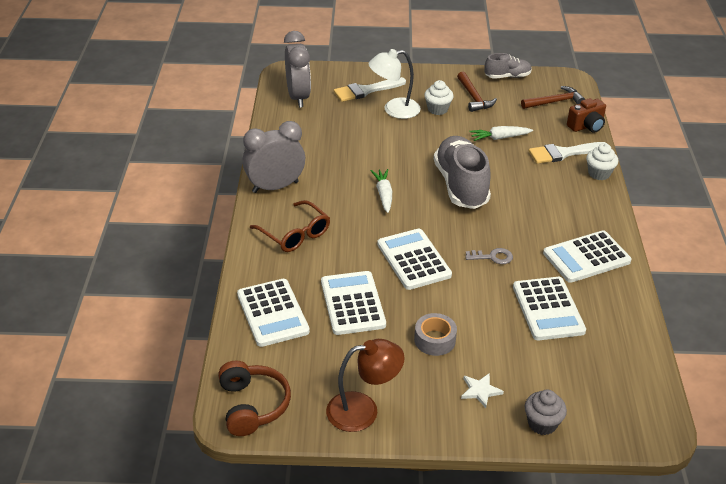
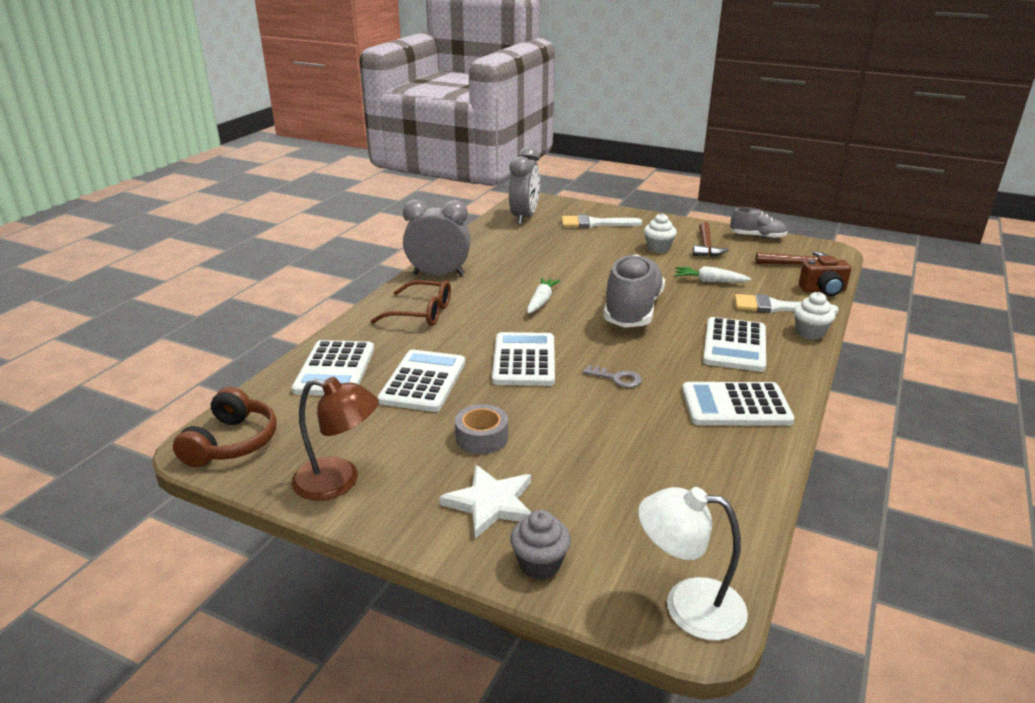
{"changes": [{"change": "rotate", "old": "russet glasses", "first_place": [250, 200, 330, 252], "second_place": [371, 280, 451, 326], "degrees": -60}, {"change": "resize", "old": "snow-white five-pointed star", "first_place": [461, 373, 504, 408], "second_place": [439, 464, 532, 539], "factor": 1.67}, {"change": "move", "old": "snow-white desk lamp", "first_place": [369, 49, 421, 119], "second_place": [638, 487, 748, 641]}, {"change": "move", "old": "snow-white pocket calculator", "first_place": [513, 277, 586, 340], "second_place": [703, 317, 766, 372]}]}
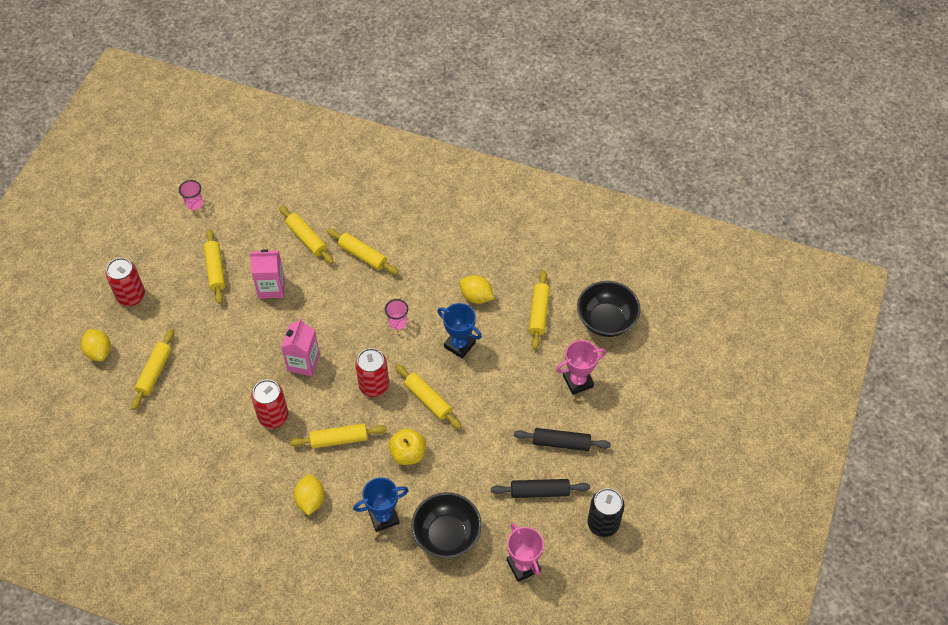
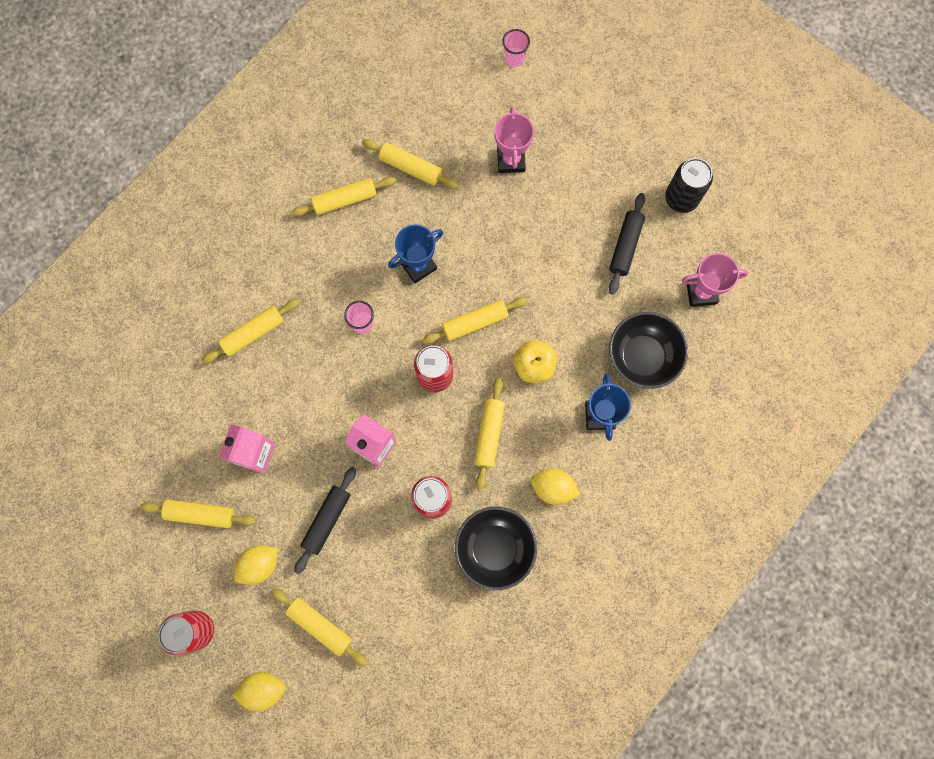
{"changes": [{"change": "move", "old": "golden toy lemon", "first_place": [460, 275, 494, 304], "second_place": [234, 545, 278, 585]}, {"change": "move", "old": "golden pastry roller", "first_place": [279, 206, 334, 264], "second_place": [291, 177, 396, 217]}, {"change": "move", "old": "jet-black pastry roller", "first_place": [514, 428, 611, 451], "second_place": [294, 467, 356, 574]}, {"change": "move", "old": "jet-black bowl", "first_place": [577, 281, 641, 337], "second_place": [455, 507, 537, 590]}, {"change": "move", "old": "rose-pink tumbler", "first_place": [179, 180, 203, 210], "second_place": [502, 29, 530, 67]}]}
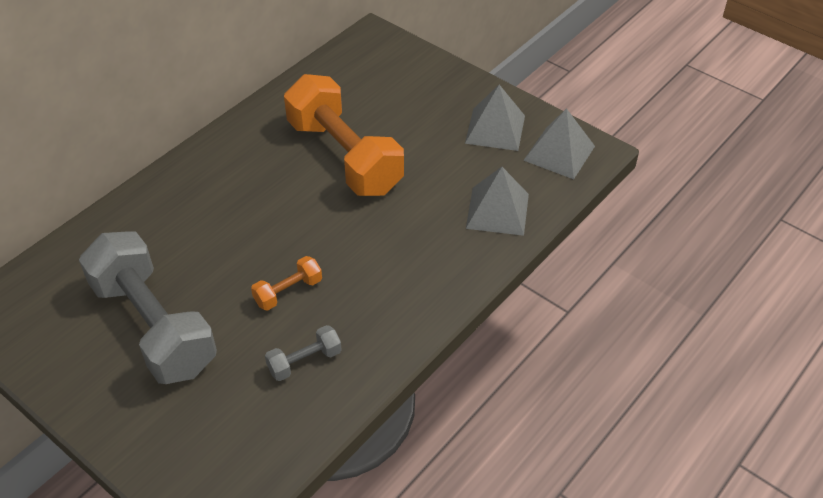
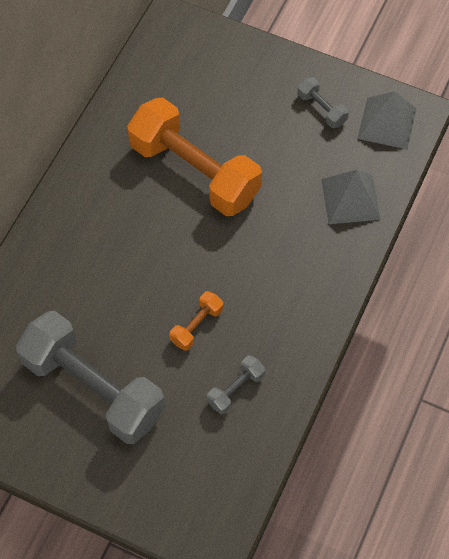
{"changes": [{"change": "replace", "old": "ash-grey solid pyramid", "new": "ash-grey free weight", "first_place": [465, 85, 525, 151], "second_place": [298, 77, 349, 128]}]}
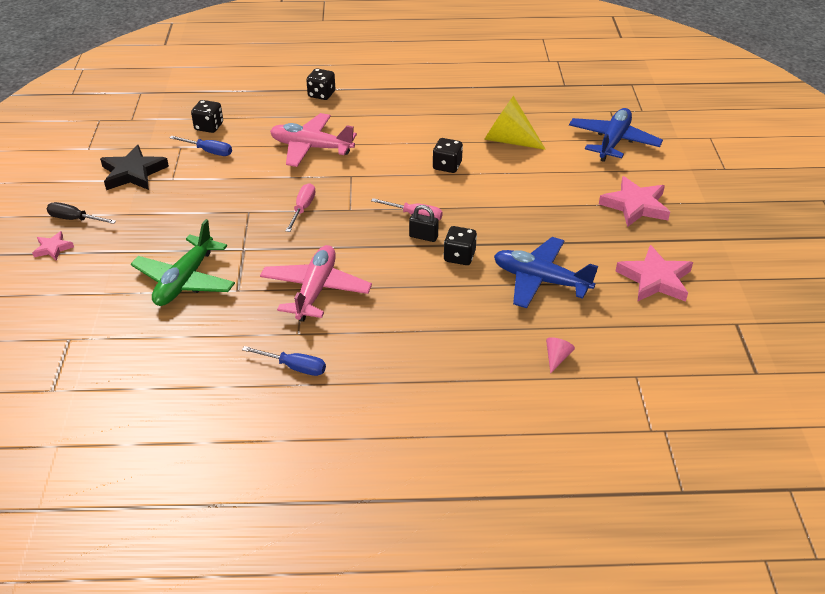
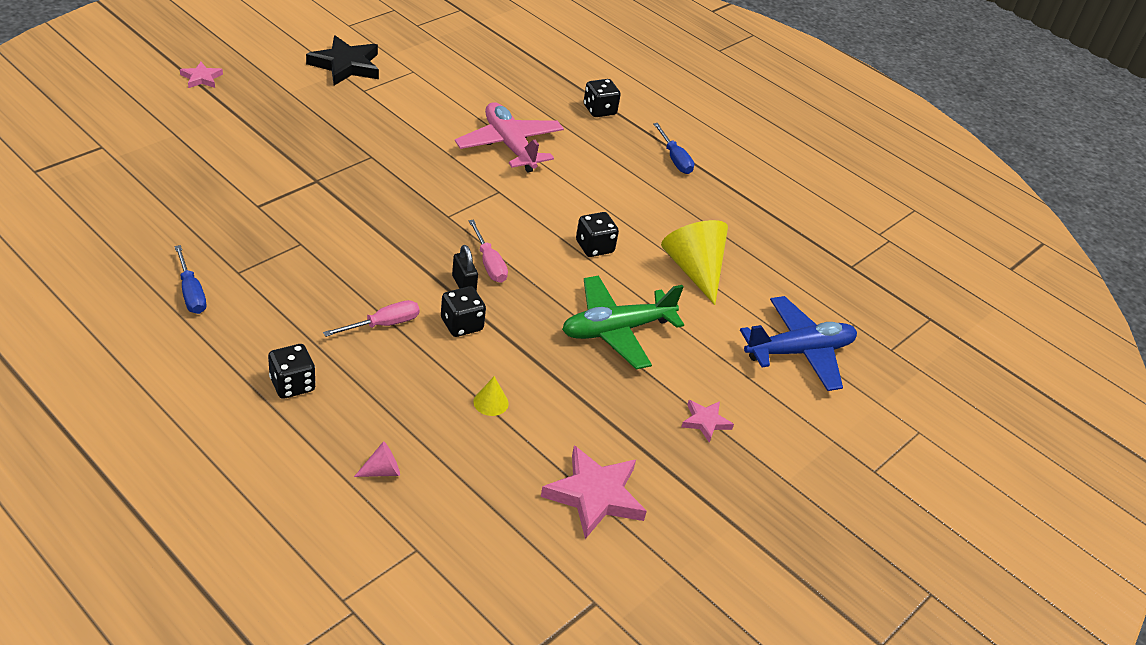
{"changes": [{"change": "move", "old": "jet-black dice", "first_place": [191, 100, 223, 133], "second_place": [268, 344, 316, 399]}, {"change": "move", "old": "rose-pink screwdriver", "first_place": [286, 183, 316, 232], "second_place": [323, 300, 420, 337]}, {"change": "replace", "old": "cobalt aeroplane", "new": "golden cone shape", "first_place": [494, 237, 598, 308], "second_place": [473, 376, 509, 416]}, {"change": "move", "old": "leaf-green aeroplane", "first_place": [131, 219, 235, 306], "second_place": [562, 276, 684, 369]}, {"change": "move", "old": "cobalt screwdriver", "first_place": [170, 136, 232, 156], "second_place": [653, 123, 694, 174]}, {"change": "resize", "old": "rose-pink five-pointed star", "first_place": [599, 176, 670, 227], "second_place": [681, 400, 734, 443], "factor": 0.53}, {"change": "delete", "old": "jet-black screwdriver", "first_place": [47, 202, 116, 224]}, {"change": "delete", "old": "rose-pink aeroplane", "first_place": [260, 245, 372, 322]}]}
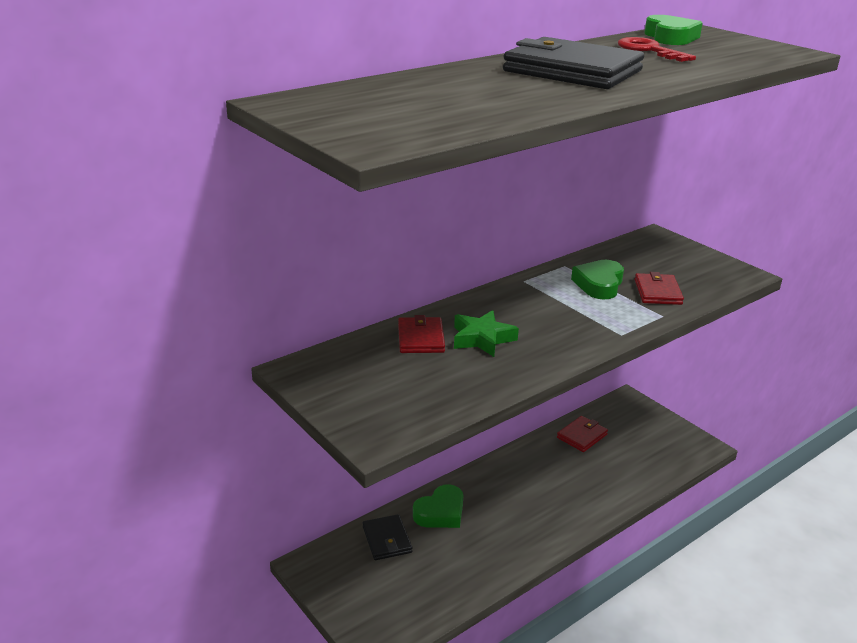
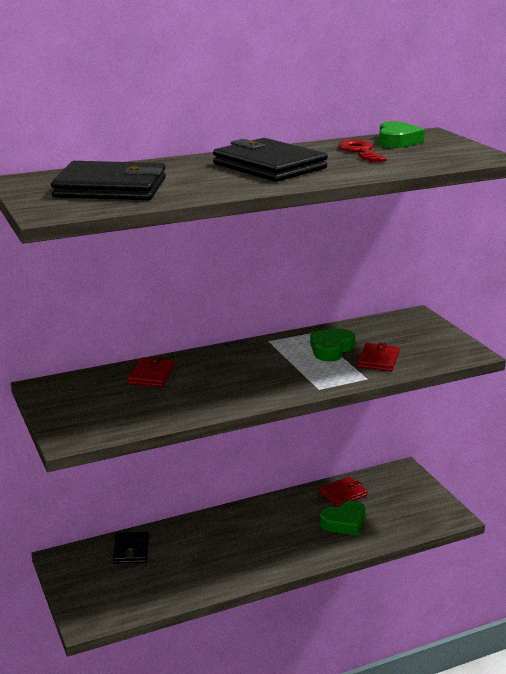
{"changes": [{"change": "insert", "new": "jet-black card wallet", "second_place": [51, 161, 166, 200]}, {"change": "move", "old": "leaf-green love heart", "first_place": [413, 484, 463, 528], "second_place": [320, 501, 366, 535]}, {"change": "delete", "old": "leaf-green five-pointed star", "first_place": [454, 310, 519, 357]}]}
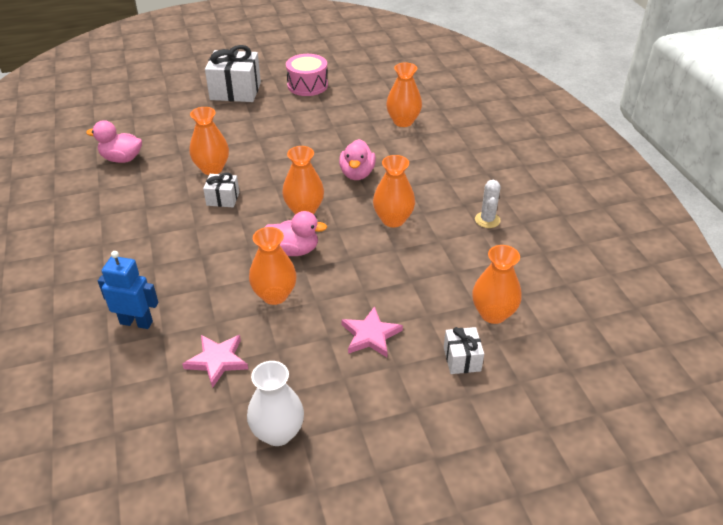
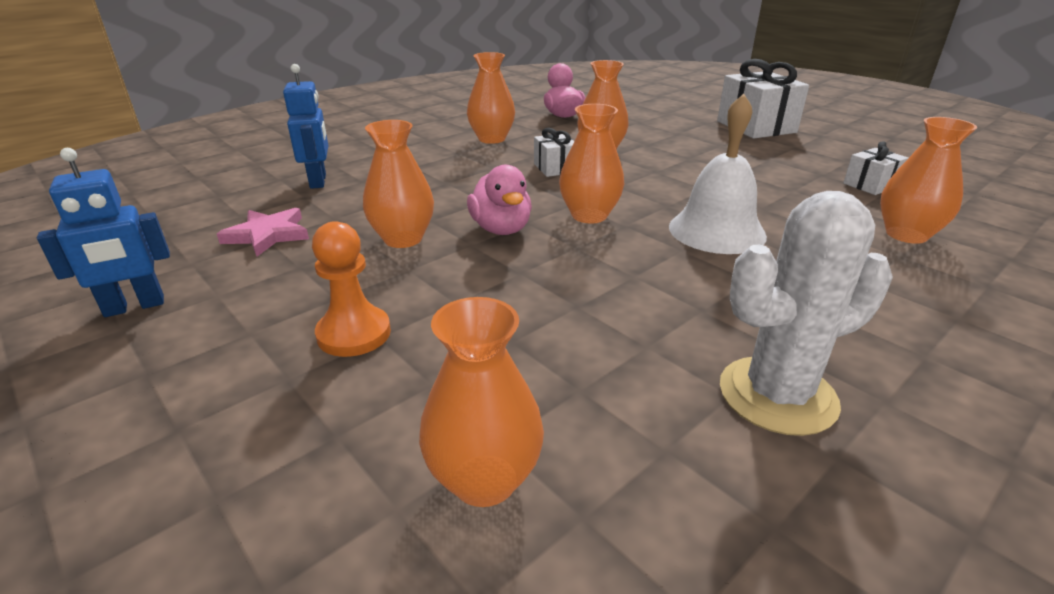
{"changes": [{"change": "replace", "old": "snow-white tall vase", "new": "cobalt robot", "first_place": [247, 361, 304, 446], "second_place": [37, 148, 170, 317]}, {"change": "replace", "old": "rose-pink five-pointed star", "new": "orange-coloured game pawn", "first_place": [341, 306, 403, 357], "second_place": [312, 221, 391, 357]}, {"change": "move", "old": "orange-coloured tall vase", "first_place": [373, 155, 415, 227], "second_place": [467, 52, 515, 144]}, {"change": "replace", "old": "rose-pink rubber duck", "new": "snow-white hand bell", "first_place": [339, 139, 376, 180], "second_place": [669, 94, 767, 254]}, {"change": "resize", "old": "snow-white prickly plant", "first_place": [475, 180, 501, 228], "second_place": [720, 191, 893, 436], "factor": 1.86}, {"change": "move", "old": "snow-white gift", "first_place": [444, 327, 484, 374], "second_place": [843, 141, 908, 195]}, {"change": "delete", "old": "rose-pink drum", "first_place": [286, 54, 328, 96]}]}
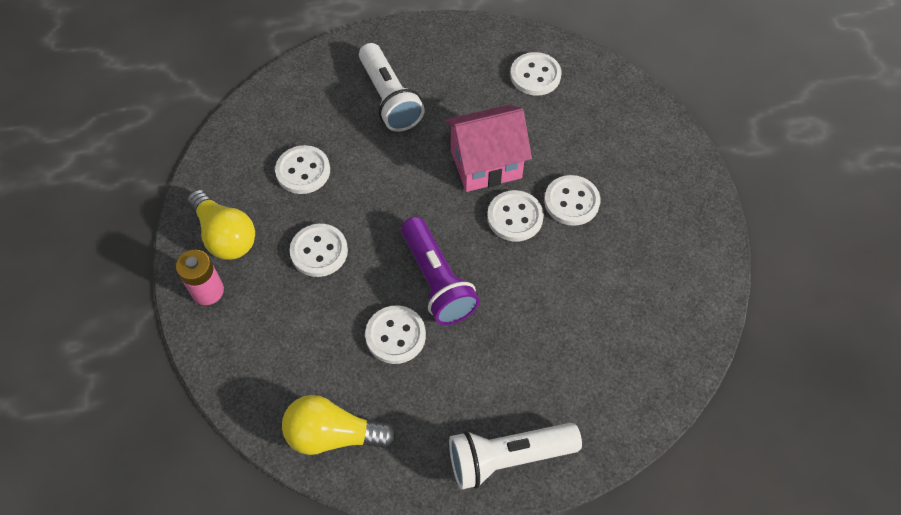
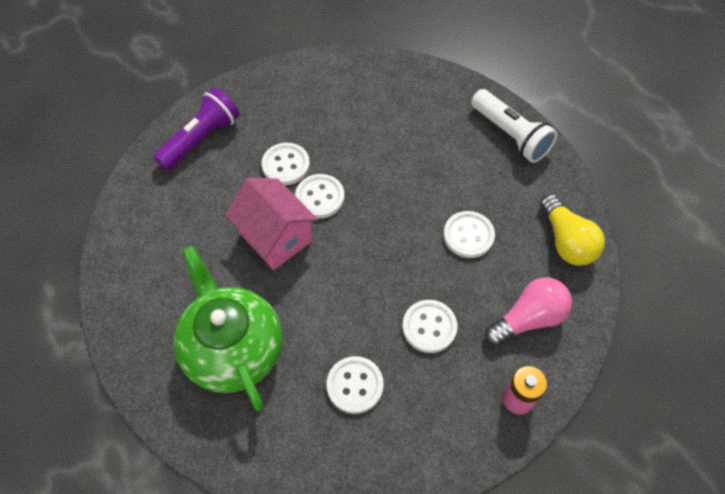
{"changes": [{"change": "move", "old": "purple torch", "first_place": [401, 217, 480, 325], "second_place": [153, 87, 240, 170]}, {"change": "replace", "old": "snow-white torch", "new": "leaf-green teapot", "first_place": [359, 43, 425, 132], "second_place": [174, 246, 282, 411]}, {"change": "insert", "new": "rose-pink bulb", "second_place": [485, 277, 572, 346]}, {"change": "delete", "old": "golden bulb", "first_place": [187, 190, 255, 260]}, {"change": "delete", "old": "snow-white shirt button", "first_place": [510, 52, 561, 96]}]}
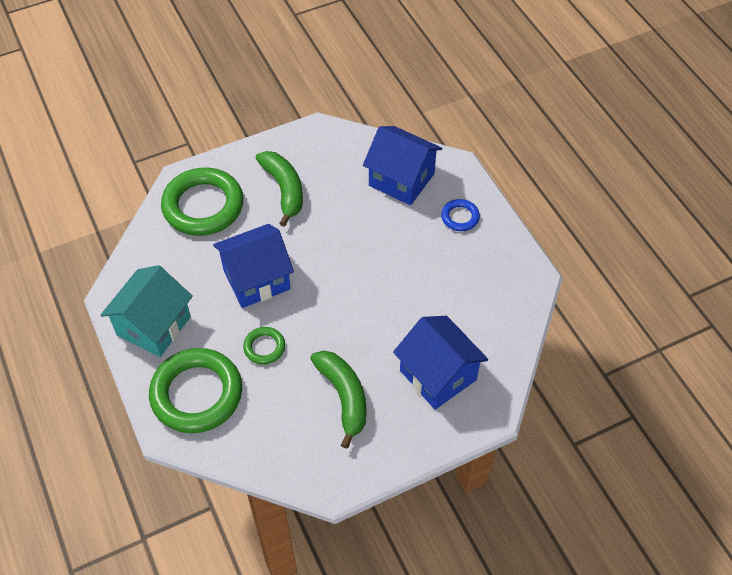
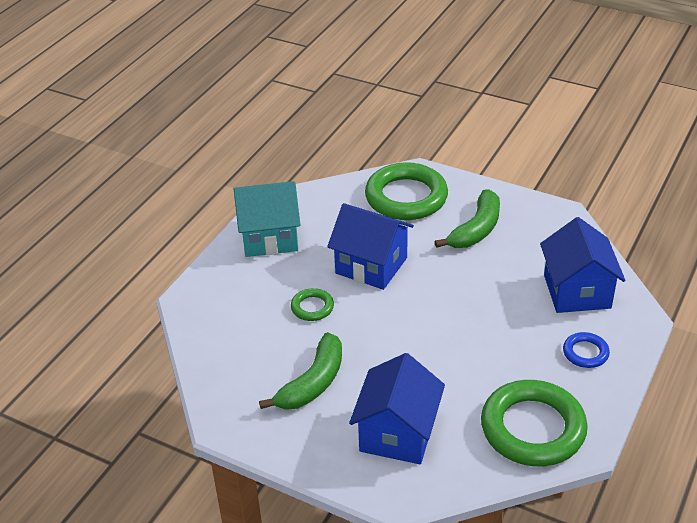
{"changes": [{"change": "move", "old": "leaf-green torus", "first_place": [149, 348, 242, 433], "second_place": [481, 380, 588, 466]}]}
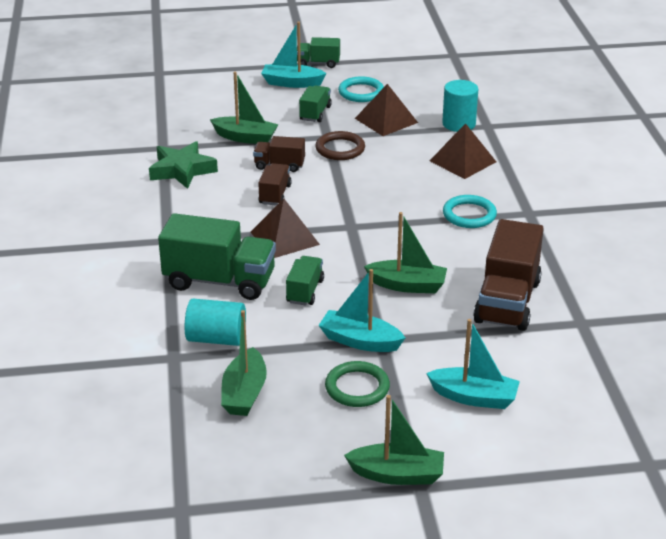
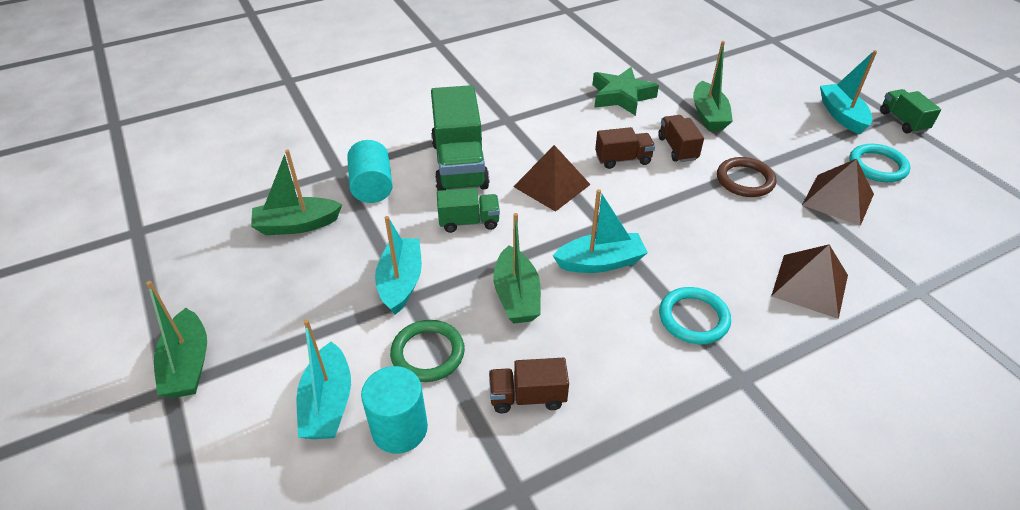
{"changes": [{"change": "move", "old": "turquoise cylinder shape", "first_place": [442, 80, 478, 132], "second_place": [361, 366, 428, 454]}, {"change": "move", "old": "leaf-green torus", "first_place": [325, 361, 390, 407], "second_place": [390, 320, 465, 382]}, {"change": "resize", "old": "russet truck", "first_place": [473, 219, 544, 331], "second_place": [489, 358, 569, 413], "factor": 0.53}, {"change": "insert", "new": "turquoise toy boat", "second_place": [553, 189, 648, 273]}, {"change": "delete", "old": "leaf-green truck", "first_place": [299, 85, 332, 122]}]}
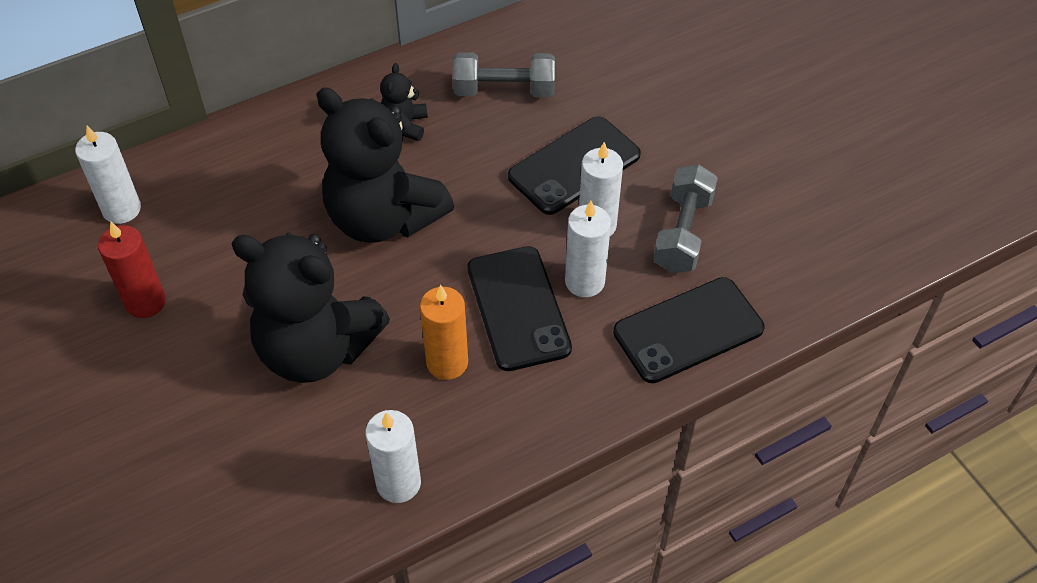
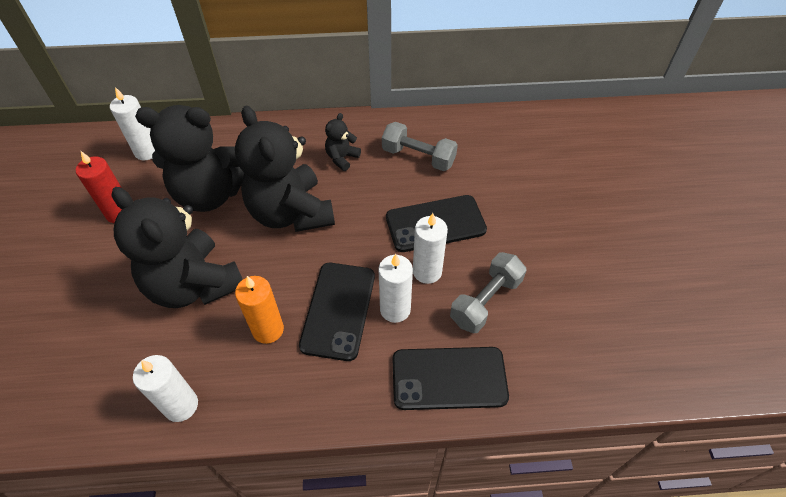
{"changes": [{"change": "insert", "new": "jet-black teddy bear", "second_place": [135, 105, 244, 212]}]}
